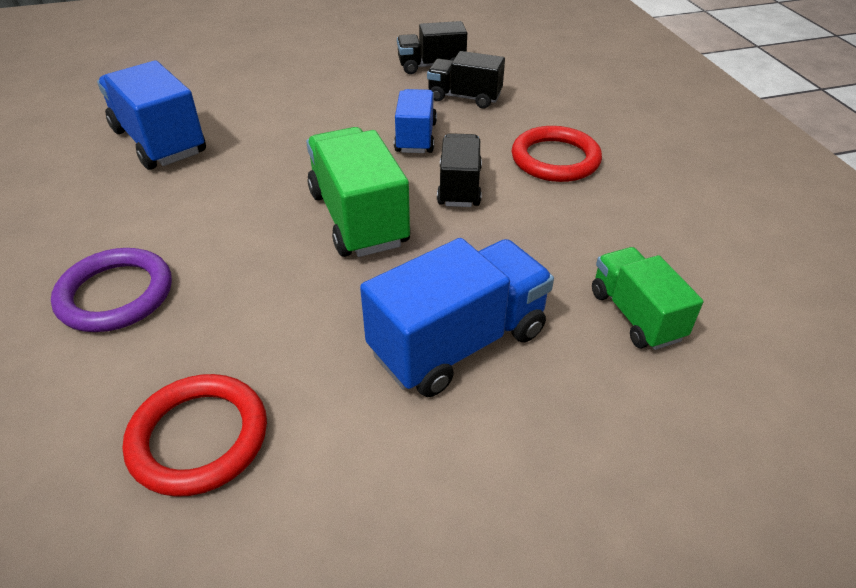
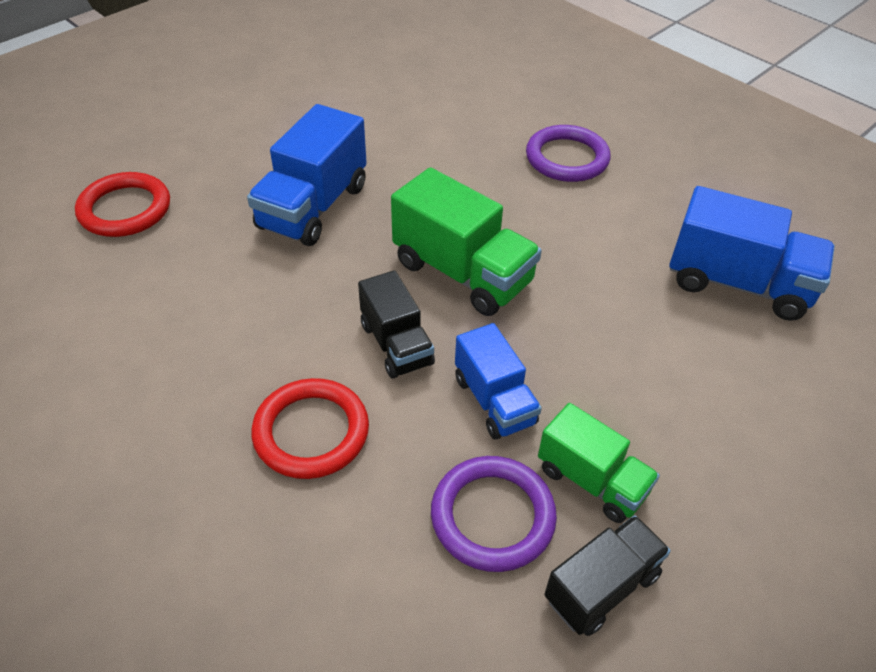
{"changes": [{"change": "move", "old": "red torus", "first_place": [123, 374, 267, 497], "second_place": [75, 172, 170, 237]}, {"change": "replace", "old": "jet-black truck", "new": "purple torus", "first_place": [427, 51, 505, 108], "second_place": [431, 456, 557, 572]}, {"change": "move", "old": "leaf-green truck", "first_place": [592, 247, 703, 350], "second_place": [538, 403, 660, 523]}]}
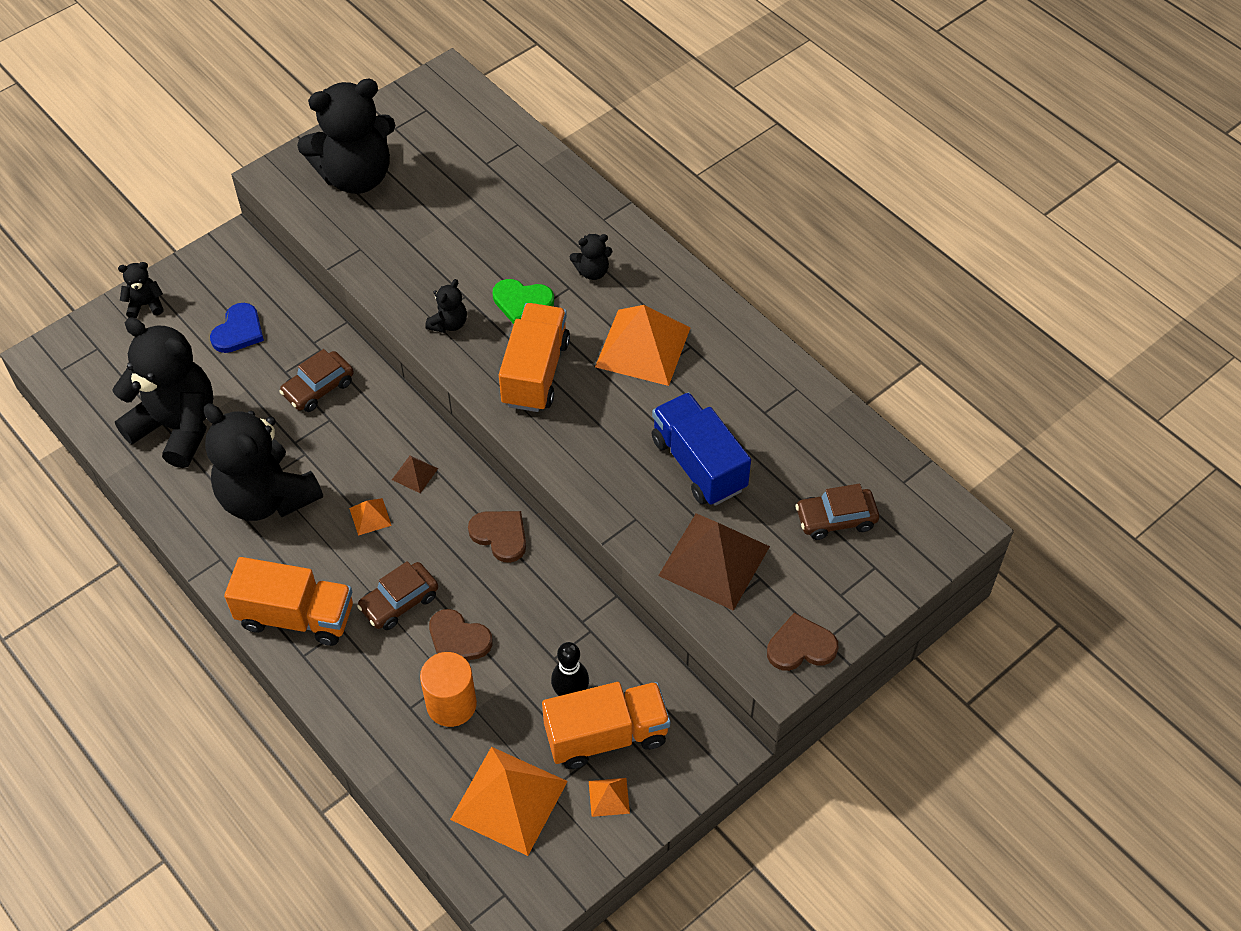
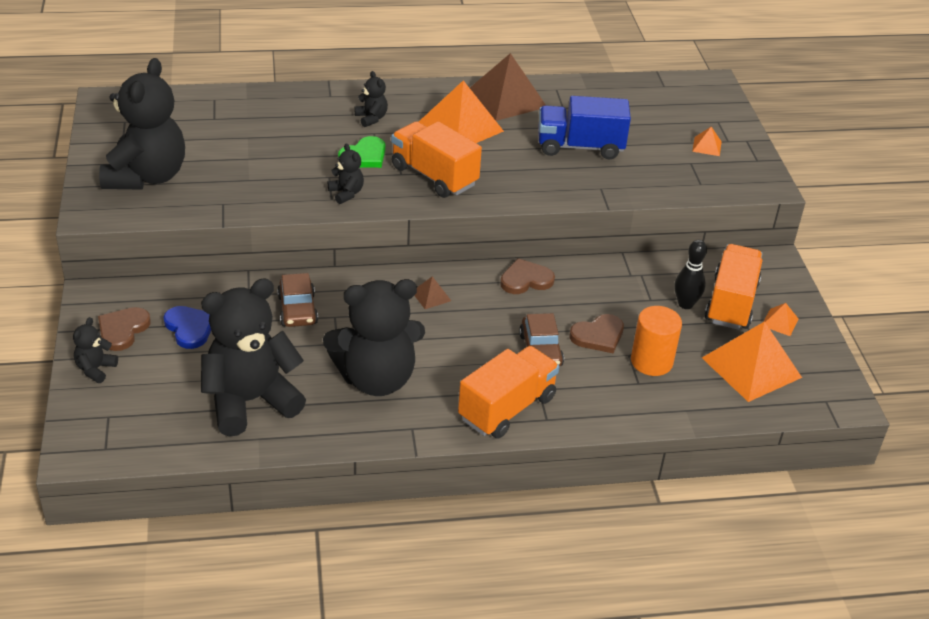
{"changes": [{"change": "move", "old": "russet love heart", "first_place": [767, 613, 838, 671], "second_place": [98, 307, 151, 351]}, {"change": "rotate", "old": "jet-black teddy bear", "first_place": [570, 234, 612, 280], "second_place": [354, 71, 388, 127], "degrees": -45}, {"change": "move", "old": "russet solid pyramid", "first_place": [658, 513, 770, 611], "second_place": [470, 53, 546, 121]}, {"change": "move", "old": "orange-coloured solid pyramid", "first_place": [349, 498, 392, 536], "second_place": [692, 127, 722, 156]}, {"change": "delete", "old": "russet toy car", "first_place": [795, 484, 879, 540]}]}
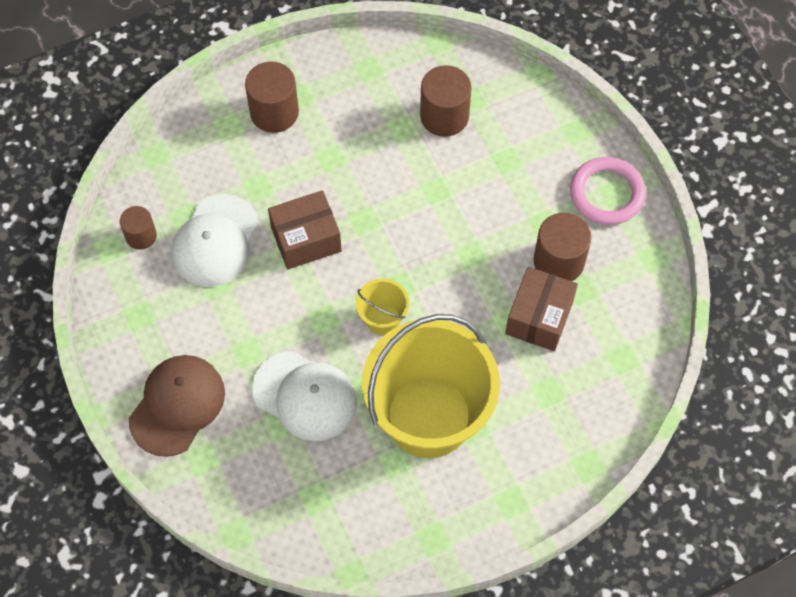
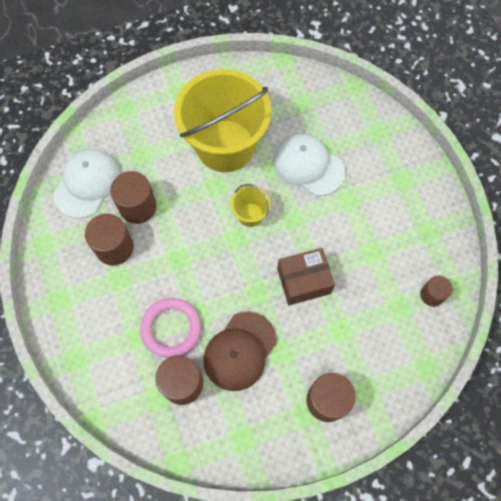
{"changes": [{"change": "move", "old": "snow-white peaked cap", "first_place": [172, 194, 258, 287], "second_place": [53, 149, 120, 218]}, {"change": "replace", "old": "russet box", "new": "russet cylinder shape", "first_place": [505, 267, 578, 351], "second_place": [110, 171, 156, 224]}, {"change": "move", "old": "rose-pink torus", "first_place": [570, 157, 646, 225], "second_place": [140, 298, 201, 358]}, {"change": "move", "old": "russet peaked cap", "first_place": [129, 355, 225, 457], "second_place": [203, 311, 277, 391]}]}
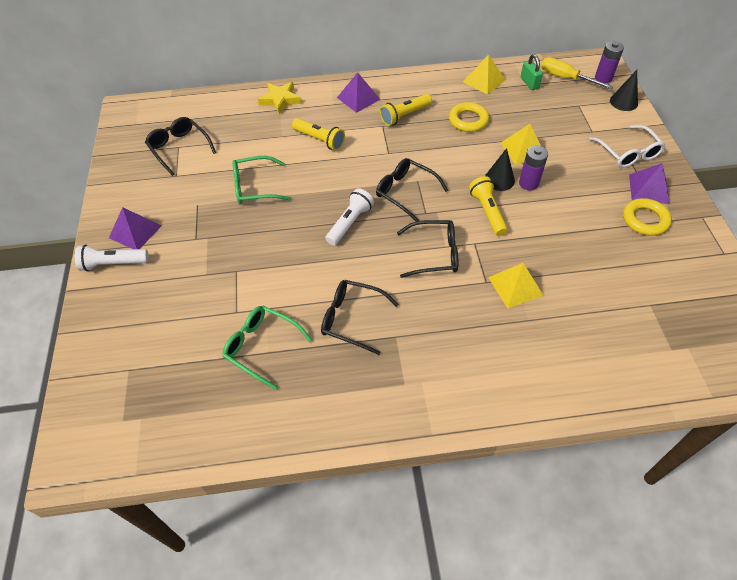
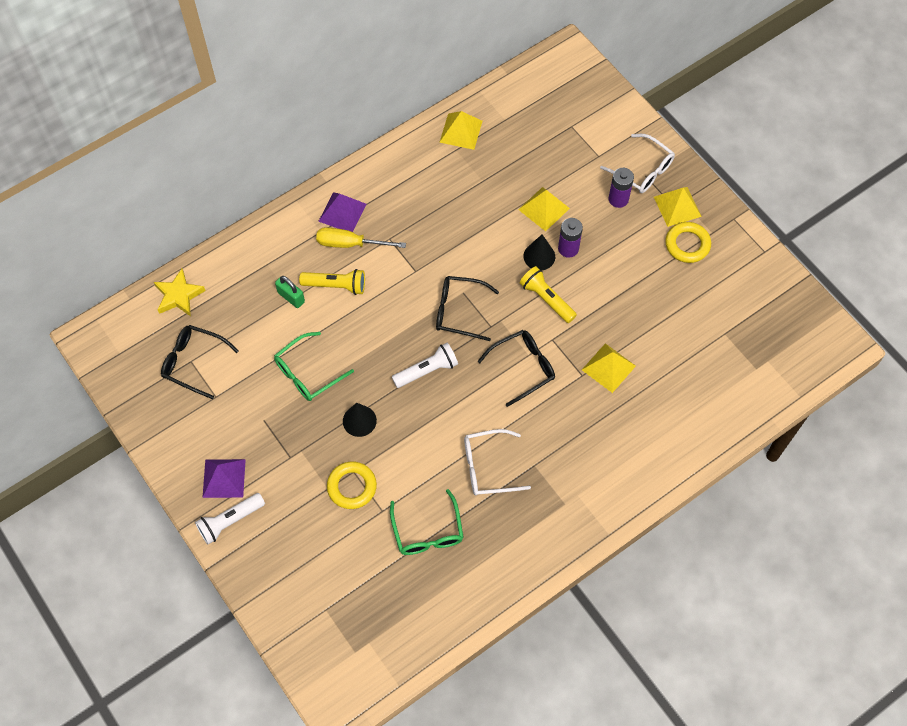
{"changes": [{"change": "move", "old": "golden five-pointed star", "first_place": [258, 82, 301, 114], "second_place": [154, 269, 206, 316]}, {"change": "move", "old": "leaf-green padlock", "first_place": [520, 54, 543, 90], "second_place": [275, 276, 305, 308]}, {"change": "move", "old": "golden screwdriver", "first_place": [541, 57, 614, 89], "second_place": [316, 227, 406, 248]}, {"change": "move", "old": "golden torus", "first_place": [449, 102, 489, 132], "second_place": [327, 462, 377, 509]}, {"change": "move", "old": "jet-black cone shape", "first_place": [610, 70, 638, 111], "second_place": [343, 403, 377, 437]}, {"change": "rotate", "old": "leaf-green glasses", "first_place": [222, 306, 312, 389], "second_place": [390, 489, 463, 555], "degrees": -105}, {"change": "rotate", "old": "snow-white torch", "first_place": [325, 188, 374, 246], "second_place": [392, 343, 458, 388], "degrees": 60}, {"change": "recolor", "old": "jet-black glasses", "new": "snow-white glasses", "first_place": [321, 280, 399, 355], "second_place": [464, 429, 531, 495]}, {"change": "move", "old": "purple AA battery", "first_place": [595, 41, 624, 83], "second_place": [608, 168, 634, 208]}, {"change": "recolor", "old": "purple solid pyramid", "new": "golden solid pyramid", "first_place": [629, 163, 670, 204], "second_place": [654, 187, 702, 227]}, {"change": "delete", "old": "golden torch", "first_place": [380, 94, 432, 126]}]}
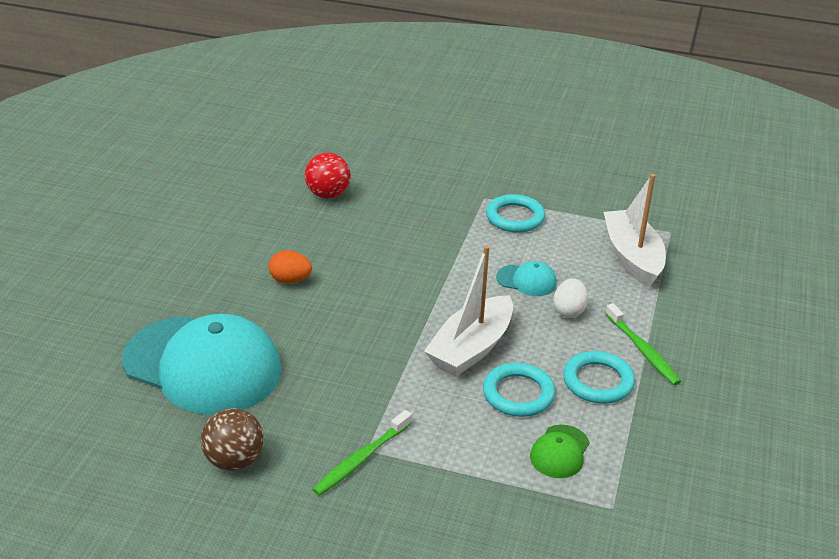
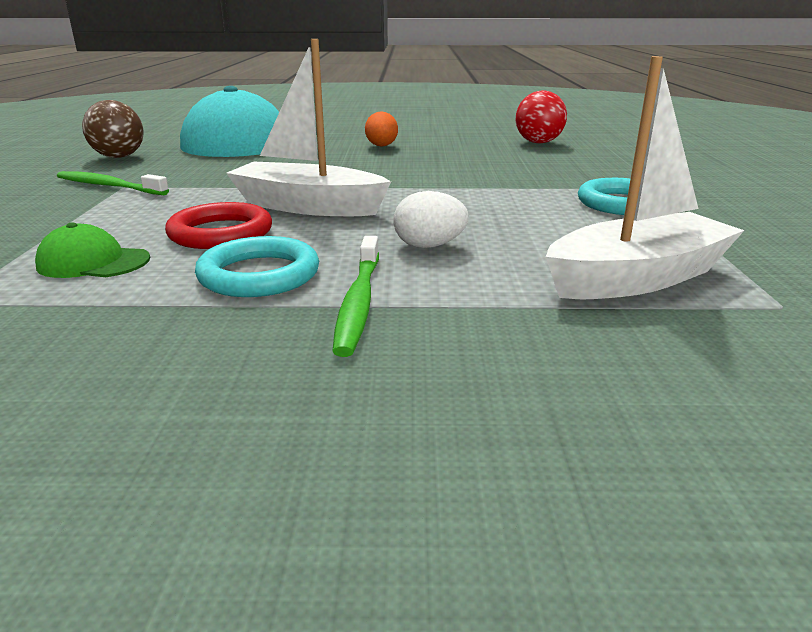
{"changes": [{"change": "recolor", "old": "turquoise torus", "new": "red torus", "first_place": [483, 363, 556, 417], "second_place": [165, 202, 272, 249]}, {"change": "rotate", "old": "leaf-green dental brush", "first_place": [605, 303, 681, 385], "second_place": [332, 236, 379, 357], "degrees": -45}, {"change": "delete", "old": "turquoise peaked cap", "first_place": [496, 261, 557, 296]}]}
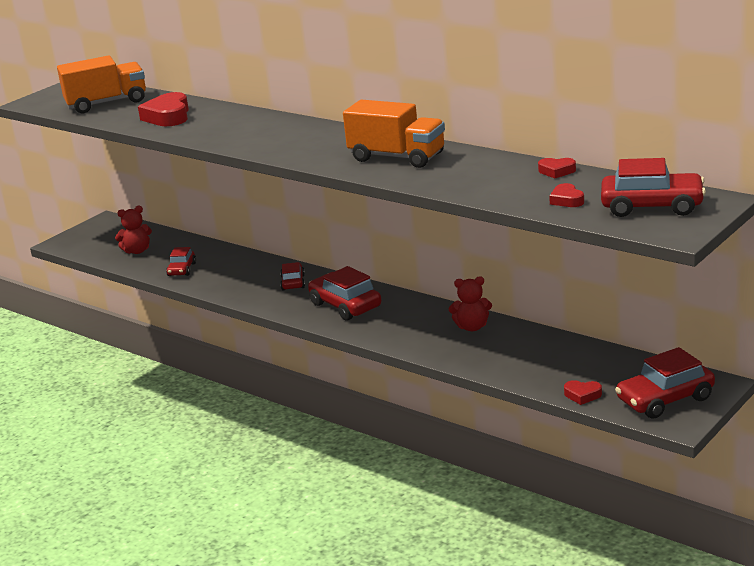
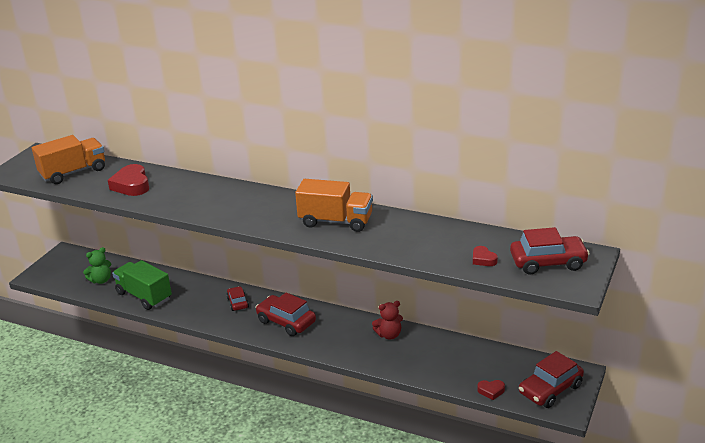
{"changes": [{"change": "recolor", "old": "red teddy bear", "new": "leaf-green teddy bear", "first_place": [115, 206, 152, 254], "second_place": [83, 247, 111, 284]}, {"change": "replace", "old": "red toy car", "new": "leaf-green truck", "first_place": [166, 247, 196, 276], "second_place": [112, 260, 172, 310]}, {"change": "delete", "old": "red love heart", "first_place": [538, 158, 576, 178]}]}
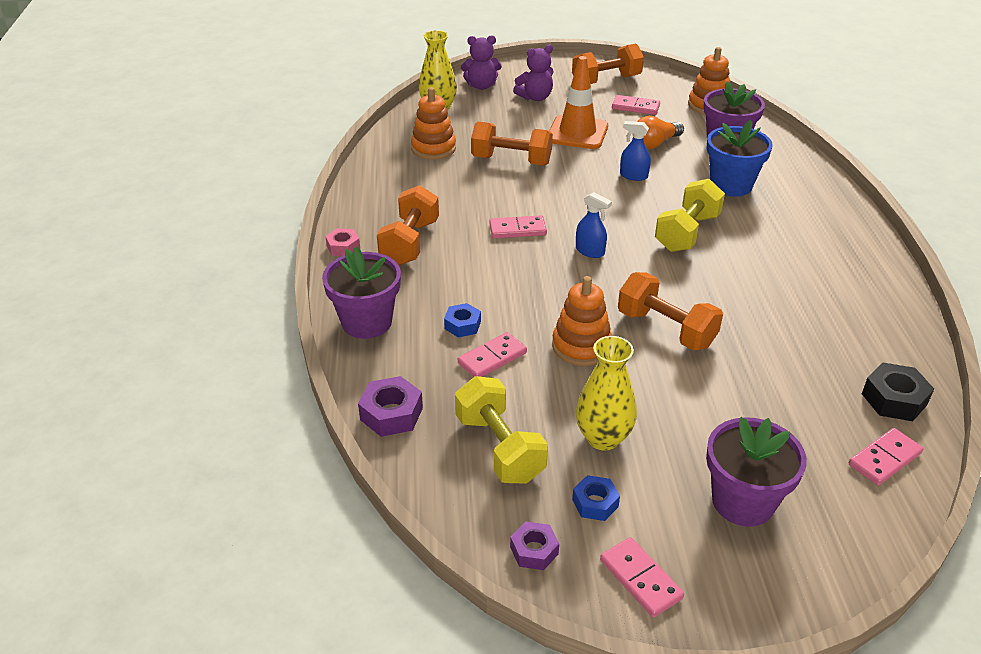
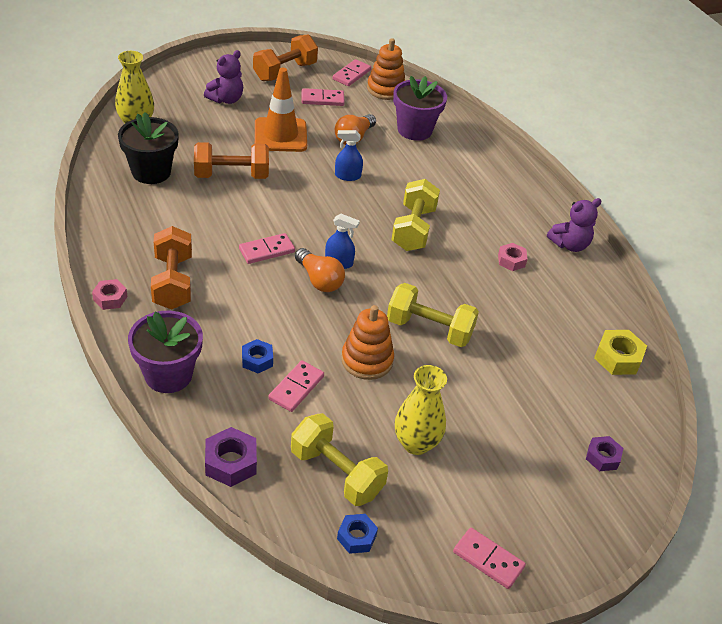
{"changes": [{"change": "replace", "old": "orange-coloured stacking toy", "new": "jet-black plant pot", "first_place": [411, 87, 456, 160], "second_place": [118, 112, 179, 184]}, {"change": "insert", "new": "orange-coloured bulb", "second_place": [295, 248, 345, 292]}, {"change": "move", "old": "rose-pink domino piece", "first_place": [849, 428, 924, 486], "second_place": [332, 59, 371, 86]}, {"change": "move", "old": "cobalt nut", "first_place": [572, 475, 620, 521], "second_place": [337, 514, 378, 554]}, {"change": "recolor", "old": "orange-coloured free weight", "new": "golden free weight", "first_place": [618, 272, 723, 351], "second_place": [387, 283, 479, 347]}, {"change": "insert", "new": "rose-pink nut", "second_place": [498, 243, 527, 271]}, {"change": "move", "old": "purple teddy bear", "first_place": [461, 35, 502, 90], "second_place": [547, 198, 602, 252]}, {"change": "move", "old": "purple nut", "first_place": [510, 522, 559, 570], "second_place": [586, 436, 623, 471]}, {"change": "recolor", "old": "jet-black nut", "new": "golden nut", "first_place": [862, 362, 934, 421], "second_place": [594, 330, 647, 375]}, {"change": "delete", "old": "cobalt plant pot", "first_place": [706, 120, 773, 197]}, {"change": "delete", "old": "purple plant pot", "first_place": [706, 417, 807, 527]}]}
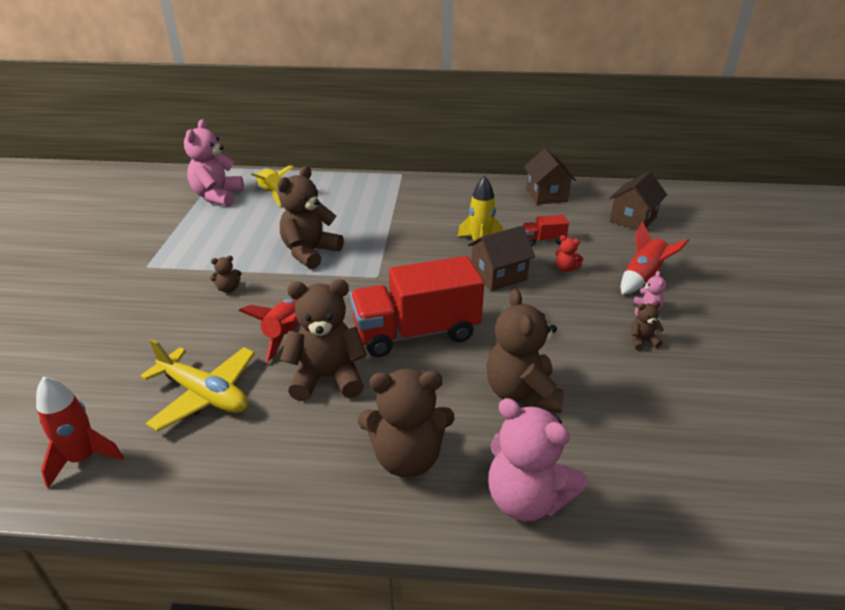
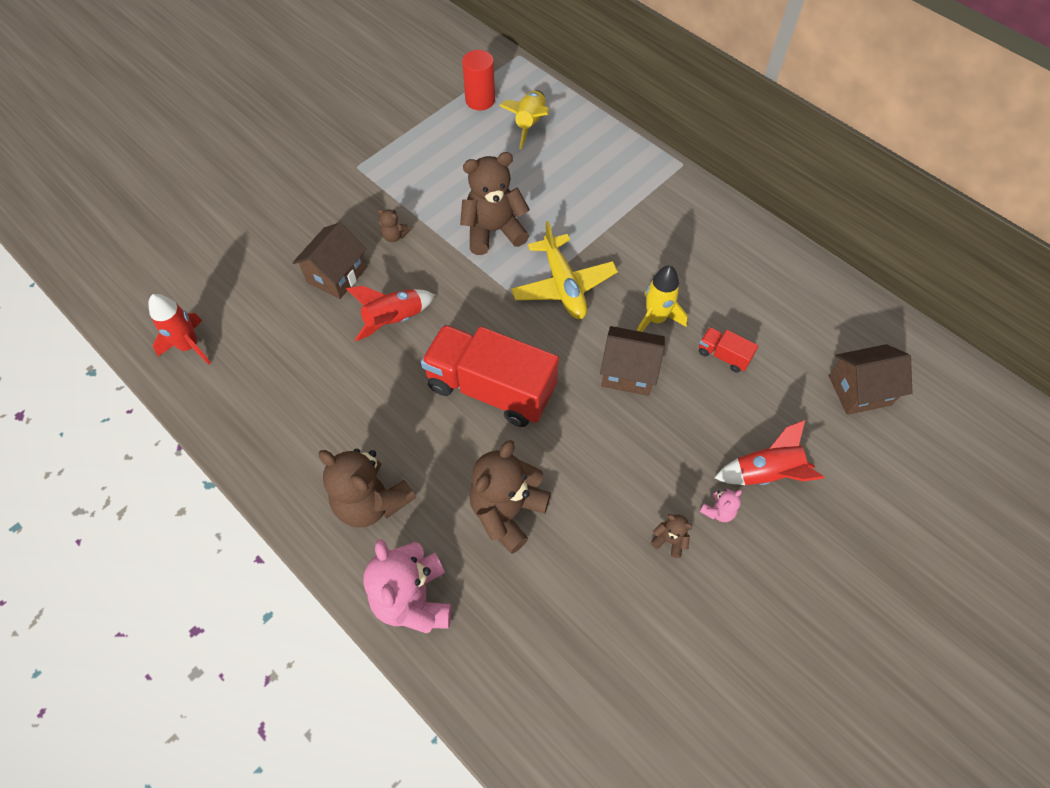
{"changes": [{"change": "move", "old": "russet house", "first_place": [524, 148, 576, 205], "second_place": [293, 222, 367, 299]}, {"change": "replace", "old": "rose-pink teddy bear", "new": "red cylinder shape", "first_place": [184, 119, 244, 206], "second_place": [462, 50, 495, 110]}, {"change": "move", "old": "golden aeroplane", "first_place": [140, 339, 255, 432], "second_place": [511, 221, 618, 319]}, {"change": "delete", "old": "russet teddy bear", "first_place": [280, 279, 367, 401]}, {"change": "delete", "old": "red teddy bear", "first_place": [555, 235, 583, 272]}]}
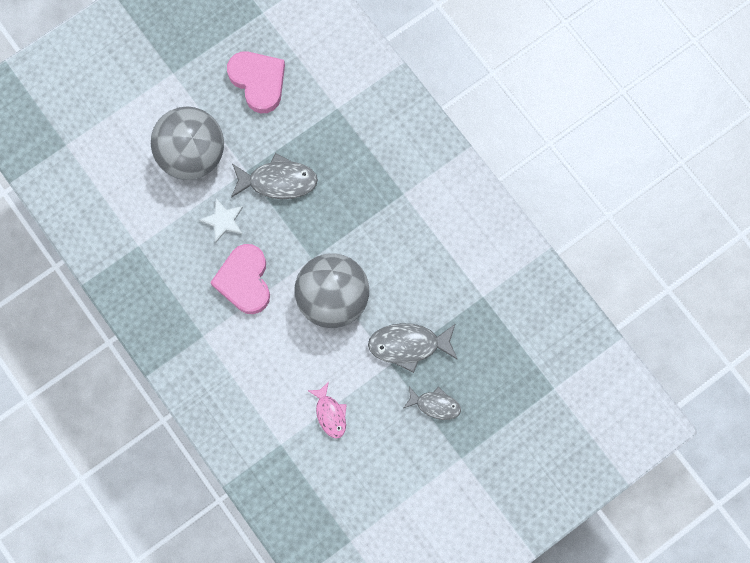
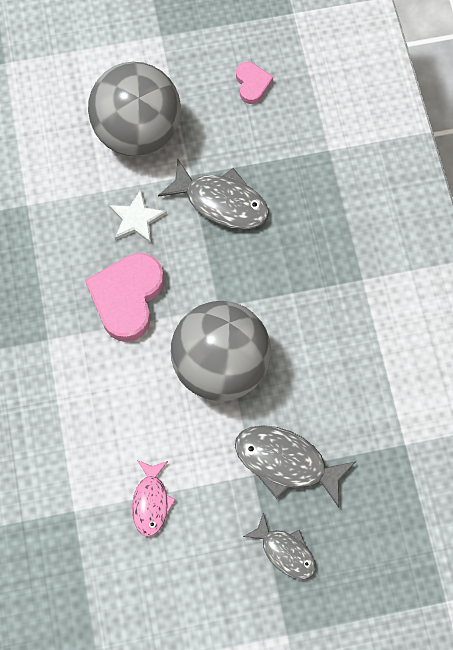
{"changes": [{"change": "resize", "old": "rose-pink love heart", "first_place": [227, 51, 285, 113], "second_place": [236, 62, 273, 104], "factor": 0.52}]}
